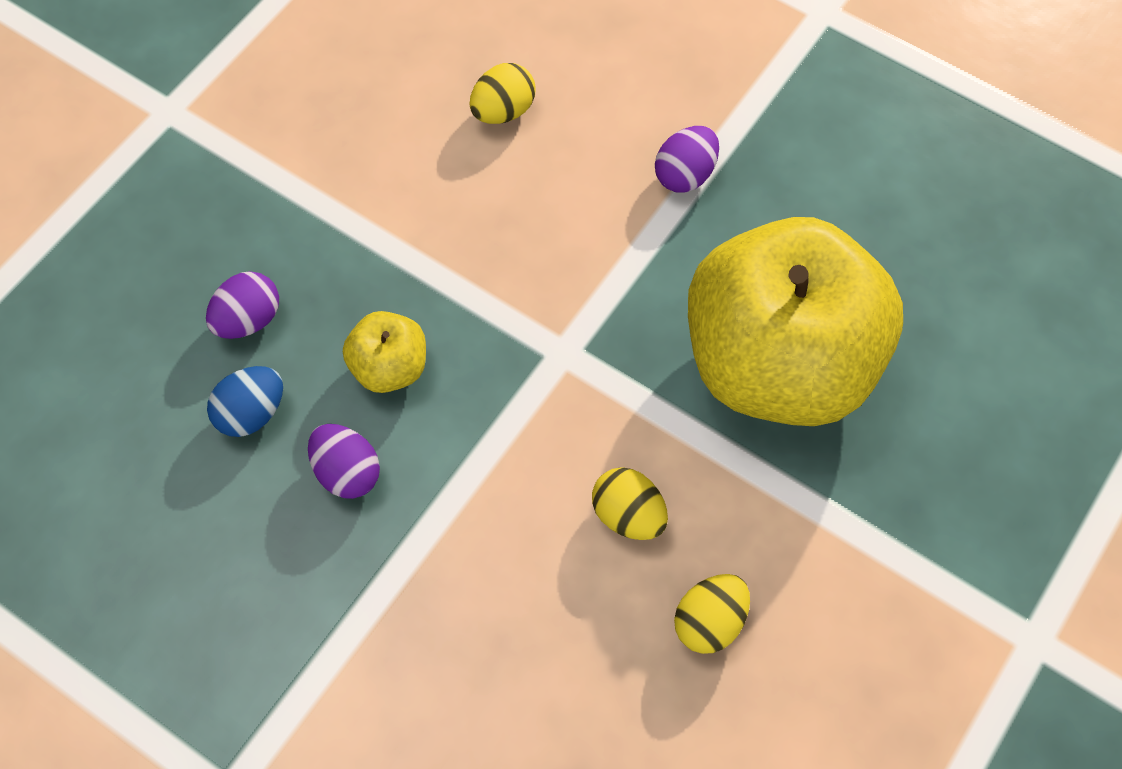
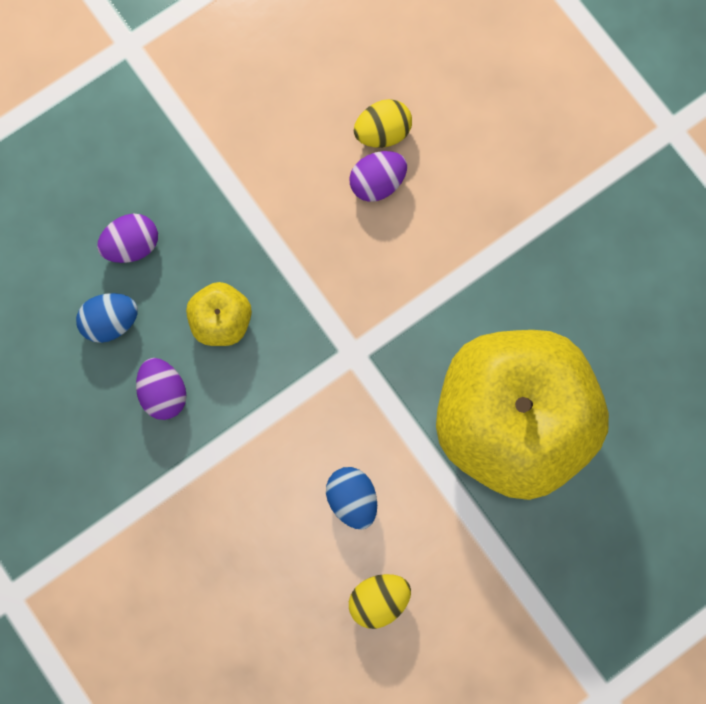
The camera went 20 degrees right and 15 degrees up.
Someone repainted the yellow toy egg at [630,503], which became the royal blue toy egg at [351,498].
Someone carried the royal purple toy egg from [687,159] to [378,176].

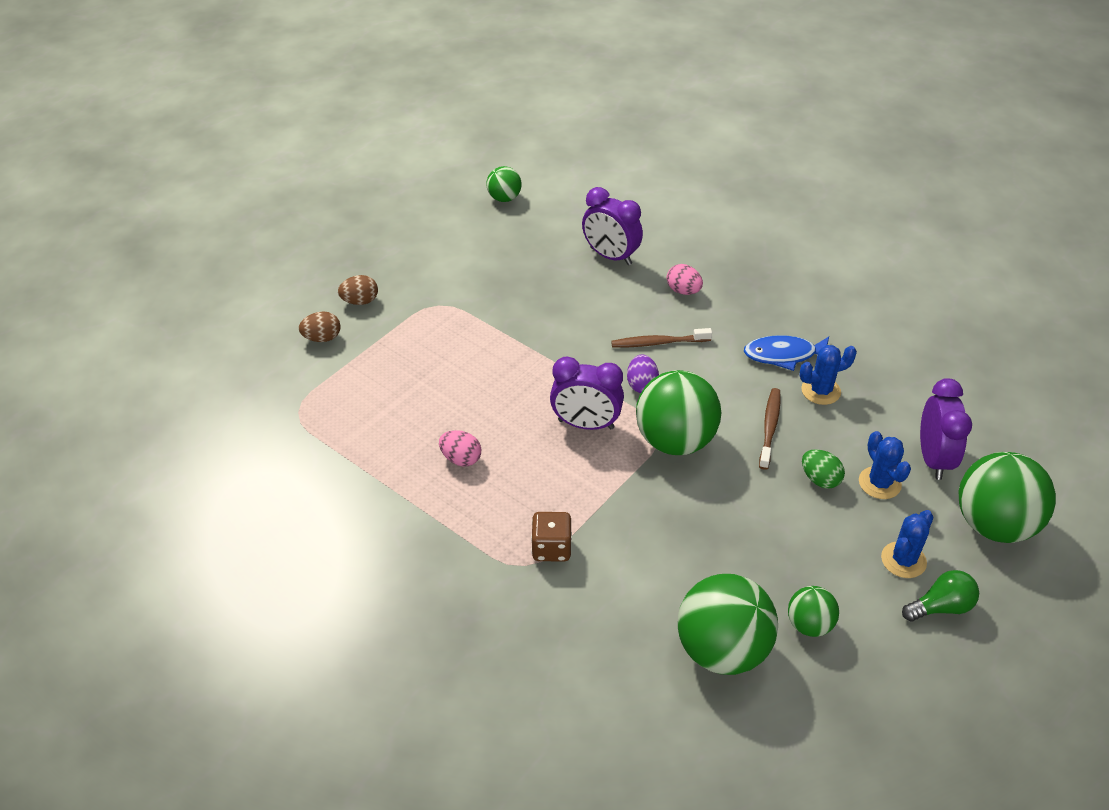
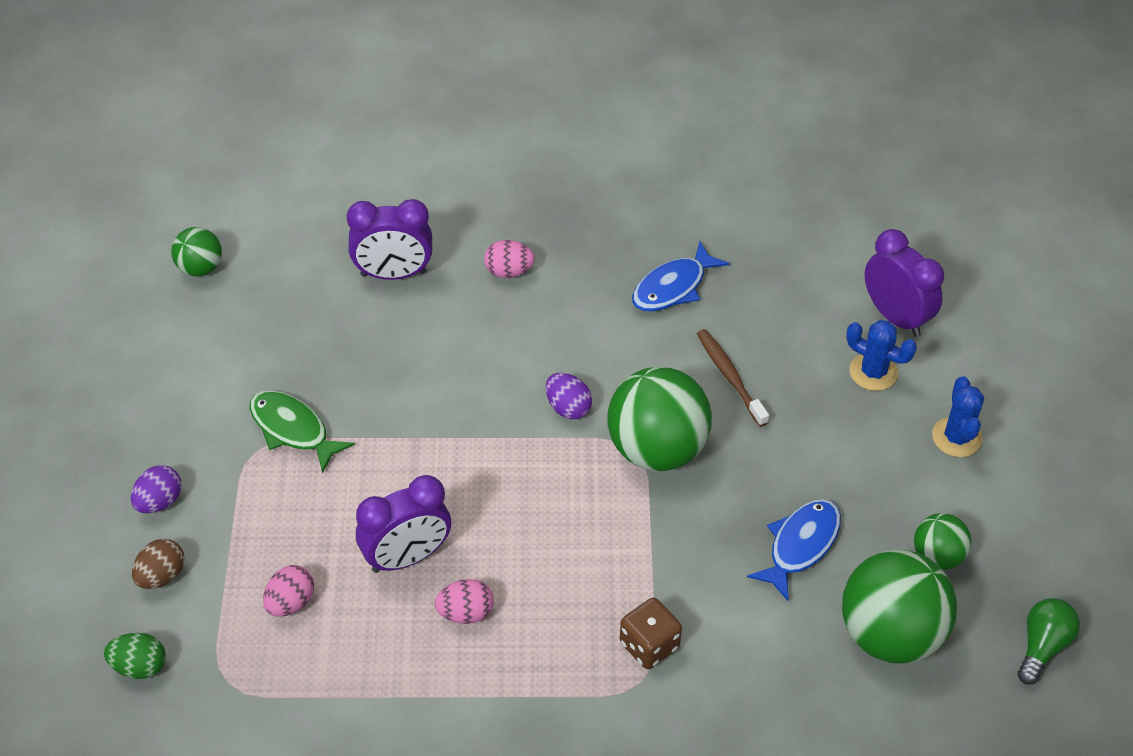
The camera went 40 degrees left and 5 degrees up.
Someone carried the leaf-green toy egg from [823,469] to [135,656].
Someone repainted the russet toy egg at [358,290], which became the royal purple toy egg at [156,489].
Someone put down the leaf-green toy fish at [302,431].
Someone put down the rose-pink toy egg at [288,591].
Someone carried the royal purple alarm clock from [587,393] to [403,524].
Someone put down the royal blue toy fish at [794,550].
Someone carried the leaf-green bulb from [940,596] to [1048,641].
Someone took away the russet tooth brush at [661,337].
Someone took away the royal blue cactus at [828,375].
Someone took away the leaf-green play ball at [1007,497].

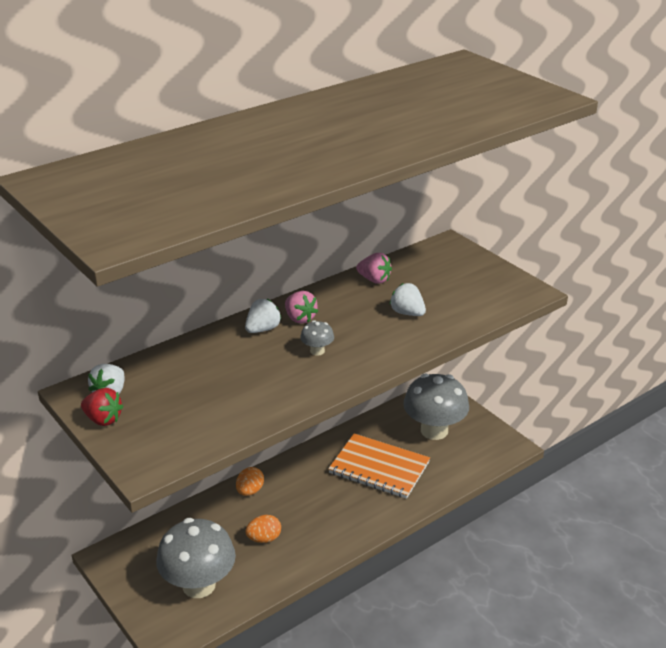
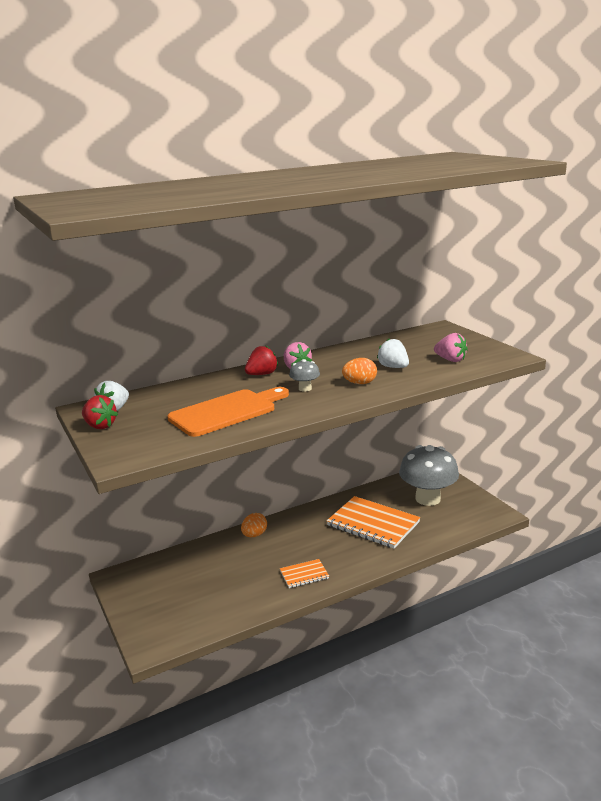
The camera went 10 degrees right and 10 degrees down.
Someone put down the bright orange cutting board at [228,412].
Someone repainted the snow-white strawberry at [263,316], which became the scarlet strawberry at [261,360].
Someone put down the bright orange notebook at [304,573].
Someone carried the bright orange toy egg from [263,529] to [359,371].
Someone carried the rose-pink strawberry from [374,268] to [451,347].
Someone took away the ash-grey mushroom at [196,558].

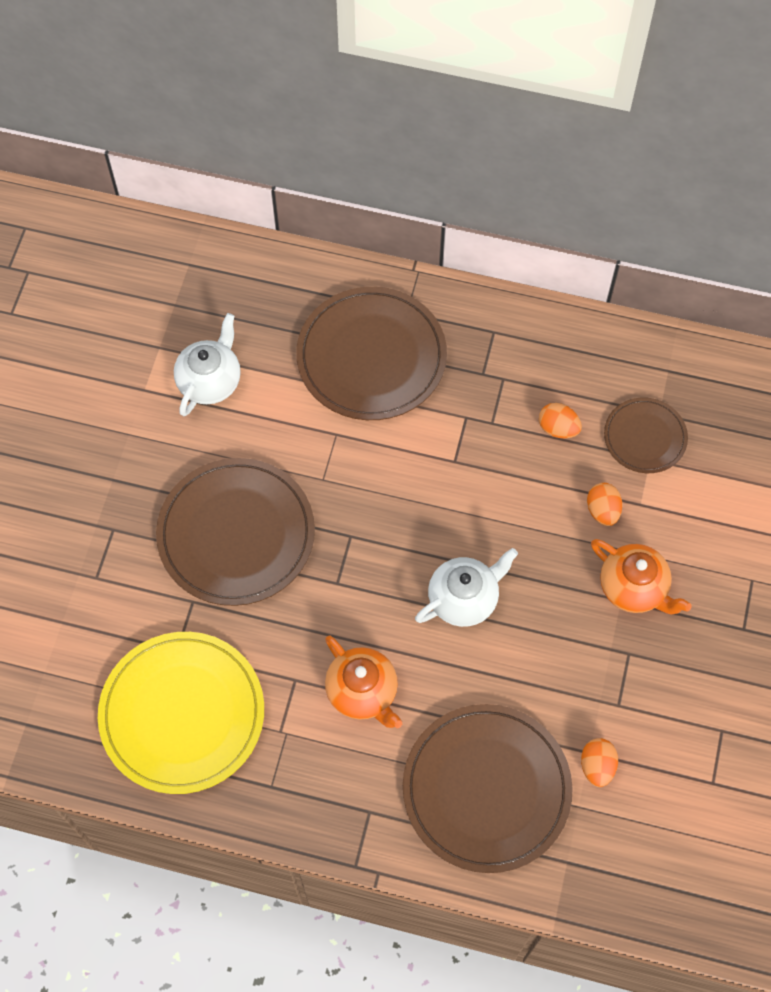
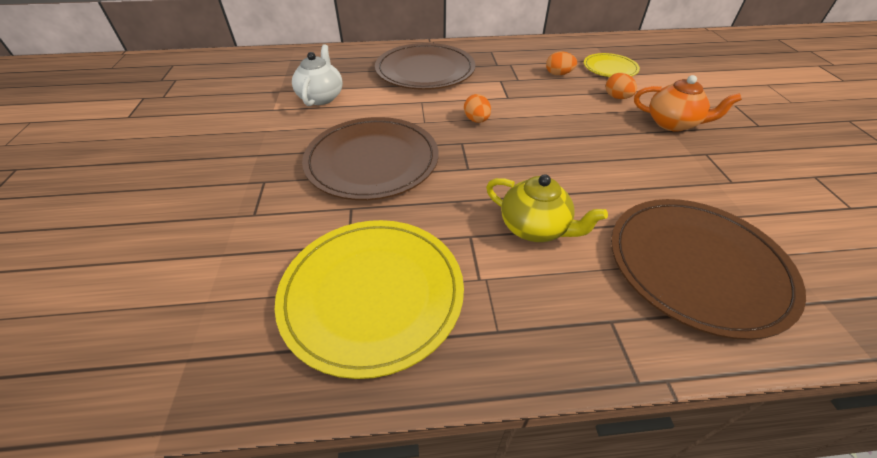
The camera went 20 degrees left and 20 degrees down.
Someone carried the bright orange toy egg from [599,762] to [477,108].
Someone repainted the bright orange tea pot at [363,682], which became the yellow tea pot at [547,208].
Someone repainted the russet dinner plate at [646,435], which became the yellow dinner plate at [612,65].
Someone took away the snow-white tea pot at [466,587].

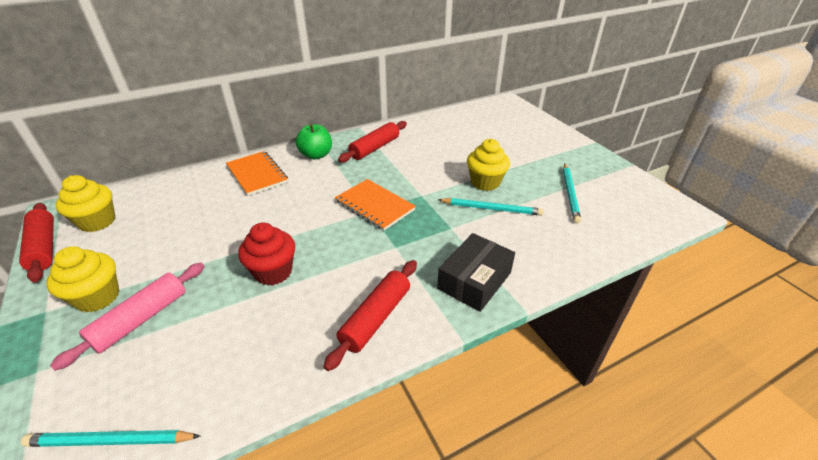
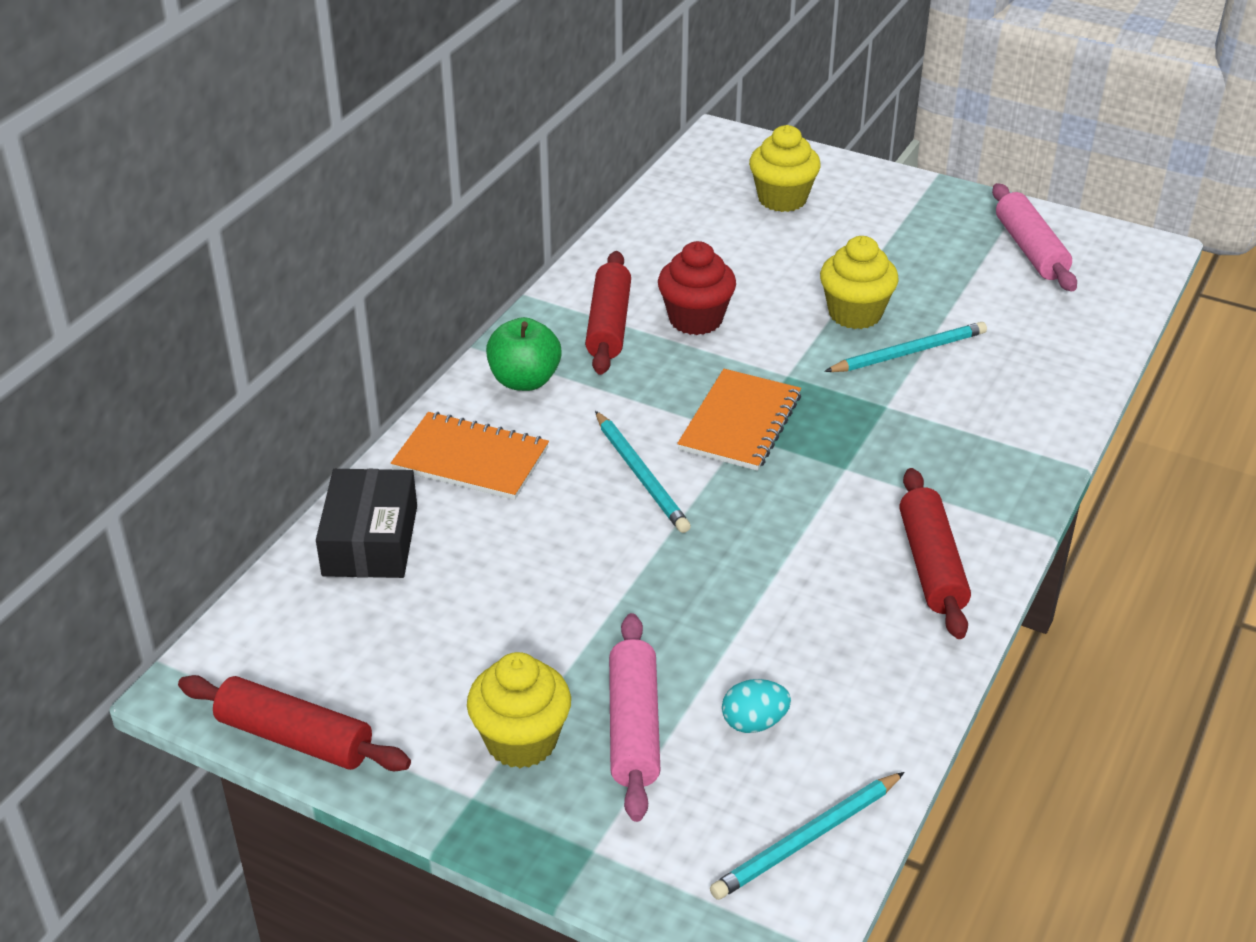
The camera went 35 degrees left and 0 degrees up.
Someone carried the jet-black parcel from [476,272] to [366,523].
Someone carried the turquoise lead pencil from [572,193] to [643,472].
Someone carried the scarlet fairy cake from [266,253] to [697,288].
Someone rotated the bright orange notebook at [375,205] by 75 degrees counterclockwise.
Someone put down the turquoise toy egg at [756,706].
Someone carried the yellow fairy cake from [85,203] to [785,168].
Someone put down the rose-pink rolling pin at [1034,237].

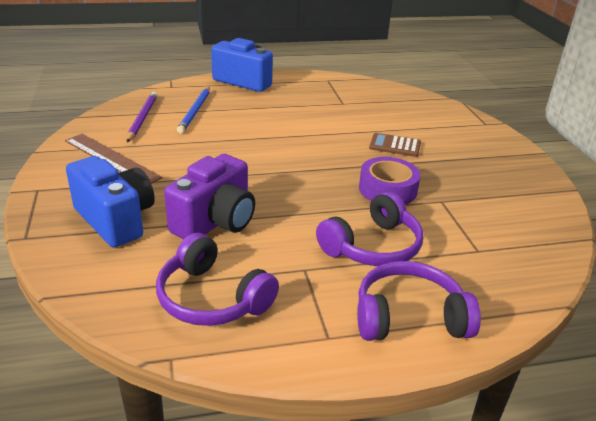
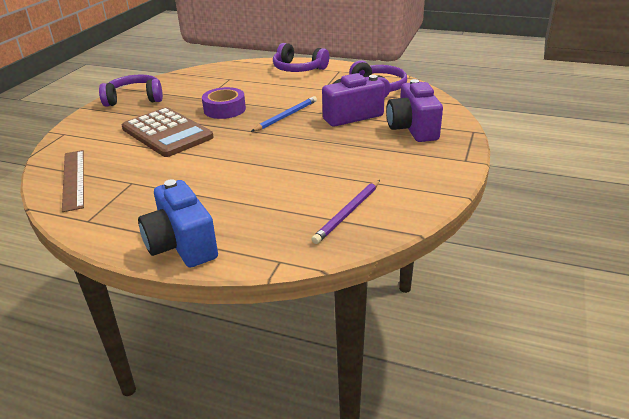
The camera went 145 degrees left and 0 degrees up.
Someone carried the russet ruler from [114,159] to [73,181].
Someone carried the royal purple headset from [369,228] to [131,91].
Someone scaled the russet pocket calculator at [395,145] by 2.07.
Someone carried the royal blue lead pencil from [193,110] to [284,114].
Someone repainted the royal blue photo camera at [110,202], which became the royal purple photo camera at [414,110].

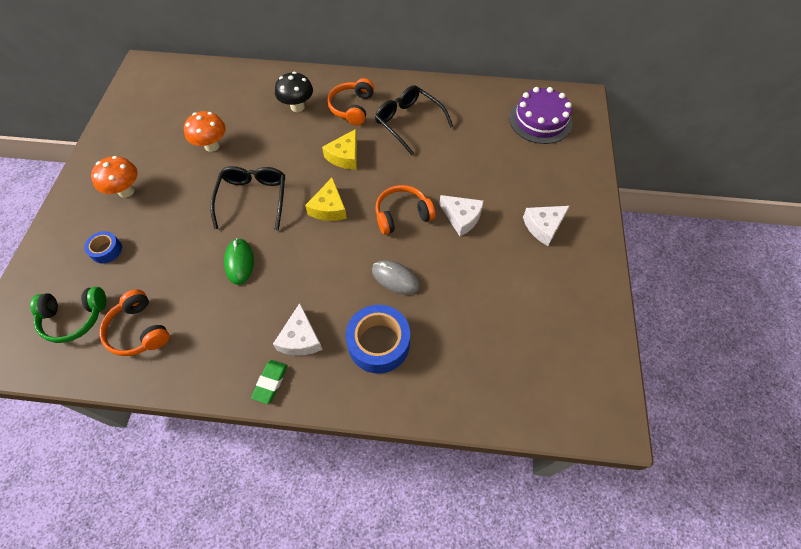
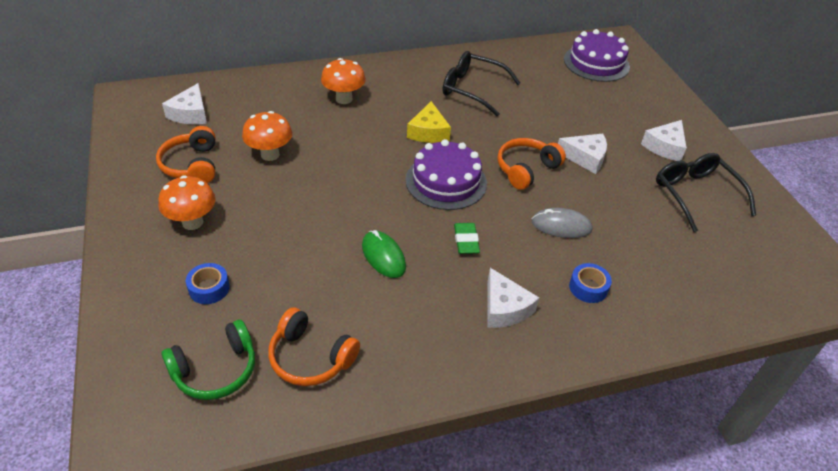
The camera went 25 degrees left and 15 degrees down.
Someone carried the bright orange headset from [350,102] to [185,154].
Someone put down the snow-white piece of cheese at [184,103].
Someone repainted the jet-black mushroom at [294,92], which became the bright orange mushroom at [343,81].
Someone swapped the yellow piece of cheese at [326,199] for the royal purple layer cake at [446,174].
Someone carried the leaf-green pencil eraser from [269,382] to [467,238].
Someone scaled the royal blue sticky tape at [378,339] by 0.54.
Someone carried the jet-black glasses from [247,198] to [706,192].

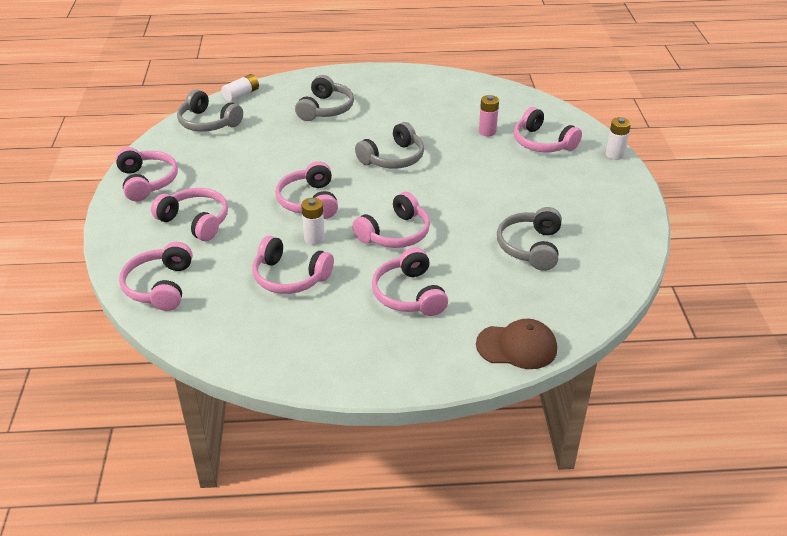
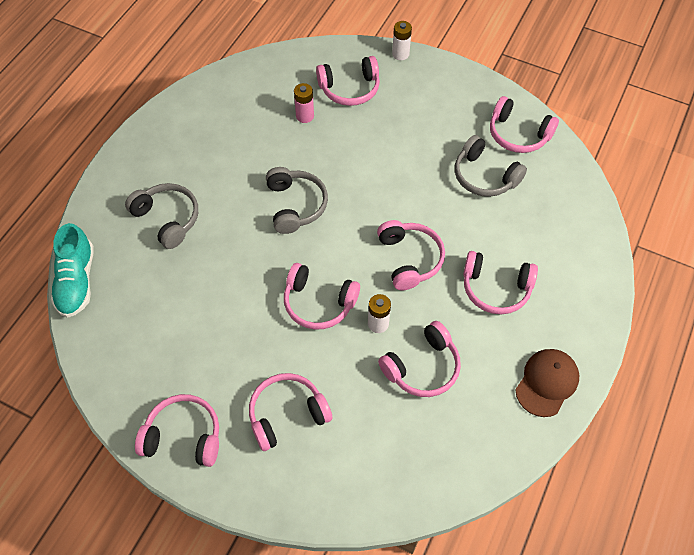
The camera went 60 degrees left and 20 degrees up.
Someone swapped the snow-white AA battery at [240,88] for the turquoise sneaker at [72,270].
Someone carried the rose-pink headset from [156,276] to [524,124].
Someone carried the russet peaked cap from [516,344] to [547,383].
Someone took away the ash-grey headset at [210,110].

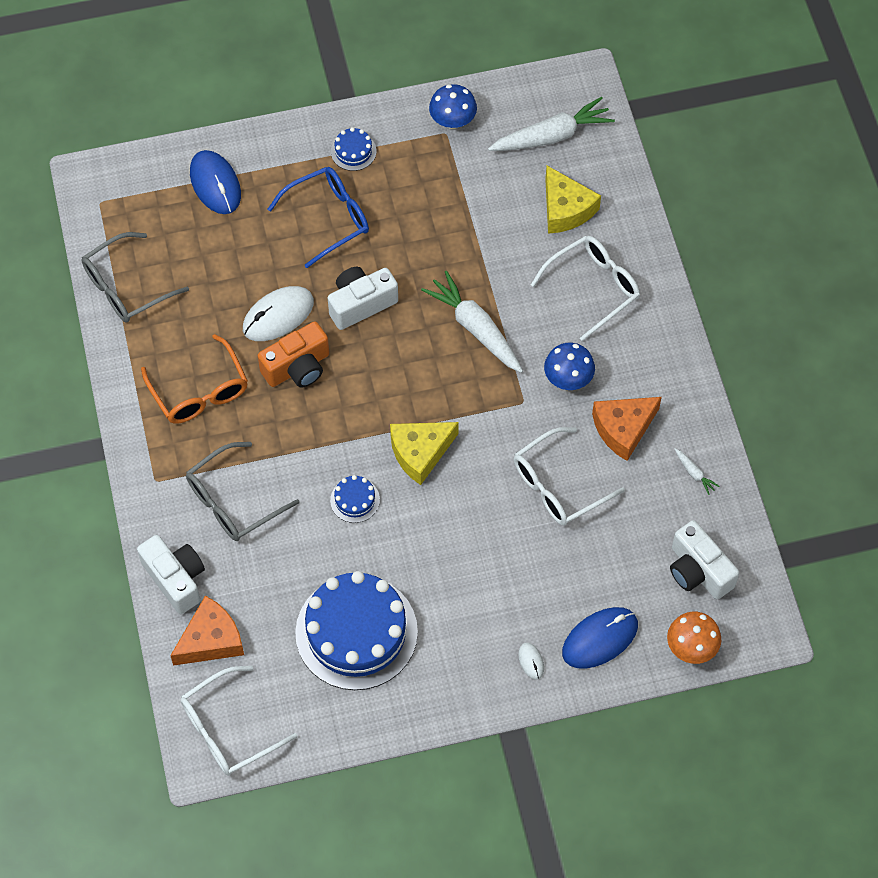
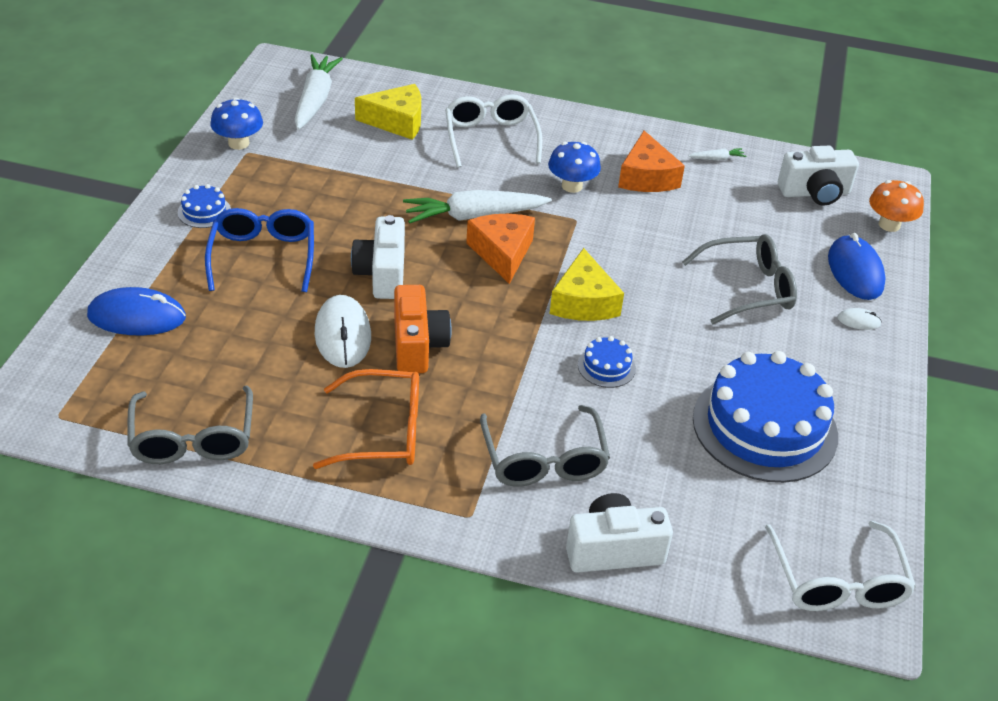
The camera went 65 degrees left and 20 degrees down.
Someone carried the bright orange piece of cheese from [207,631] to [500,249].
Someone put down the ash-grey glasses at [739,279].
Someone took away the snow-white glasses at [569,476].

